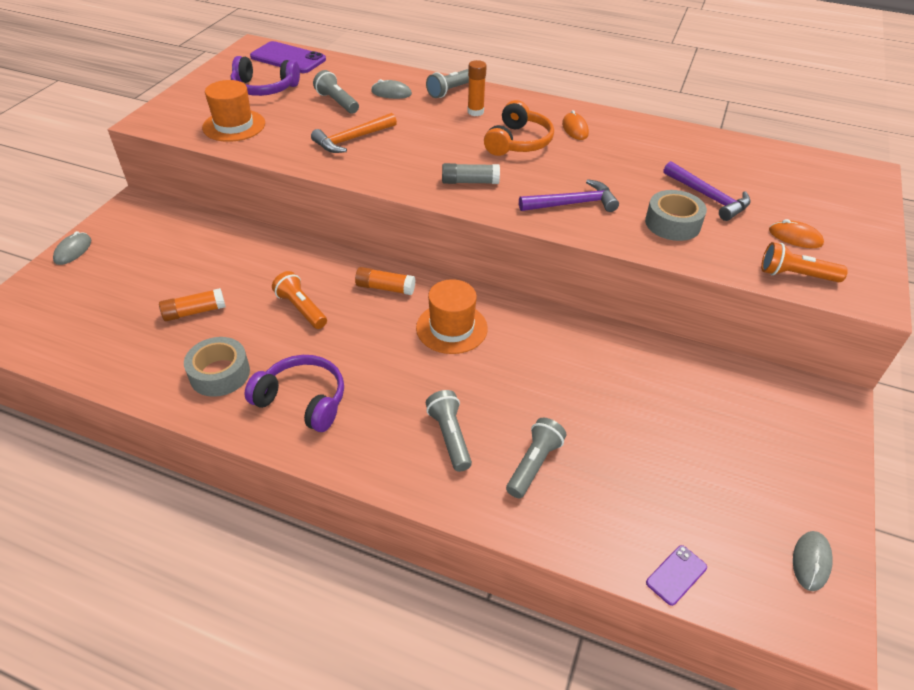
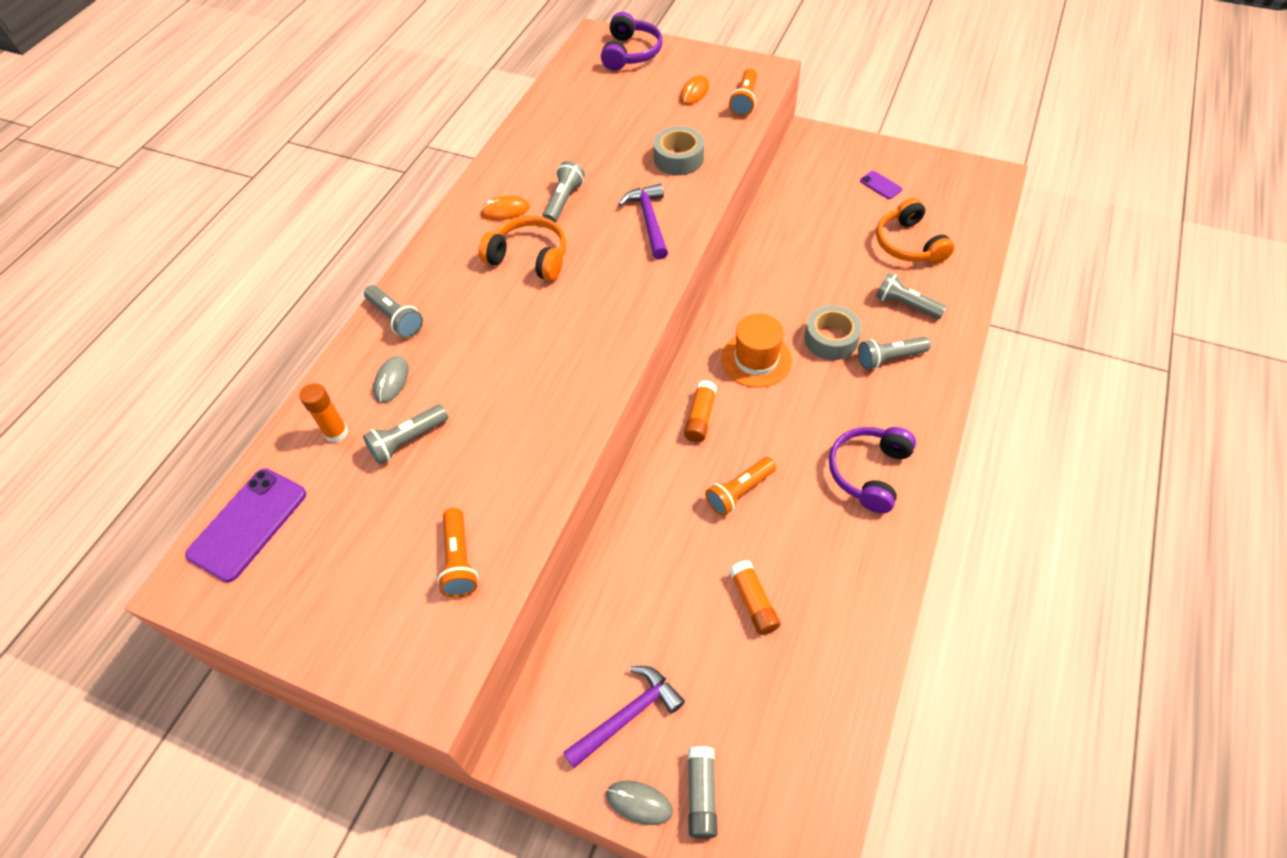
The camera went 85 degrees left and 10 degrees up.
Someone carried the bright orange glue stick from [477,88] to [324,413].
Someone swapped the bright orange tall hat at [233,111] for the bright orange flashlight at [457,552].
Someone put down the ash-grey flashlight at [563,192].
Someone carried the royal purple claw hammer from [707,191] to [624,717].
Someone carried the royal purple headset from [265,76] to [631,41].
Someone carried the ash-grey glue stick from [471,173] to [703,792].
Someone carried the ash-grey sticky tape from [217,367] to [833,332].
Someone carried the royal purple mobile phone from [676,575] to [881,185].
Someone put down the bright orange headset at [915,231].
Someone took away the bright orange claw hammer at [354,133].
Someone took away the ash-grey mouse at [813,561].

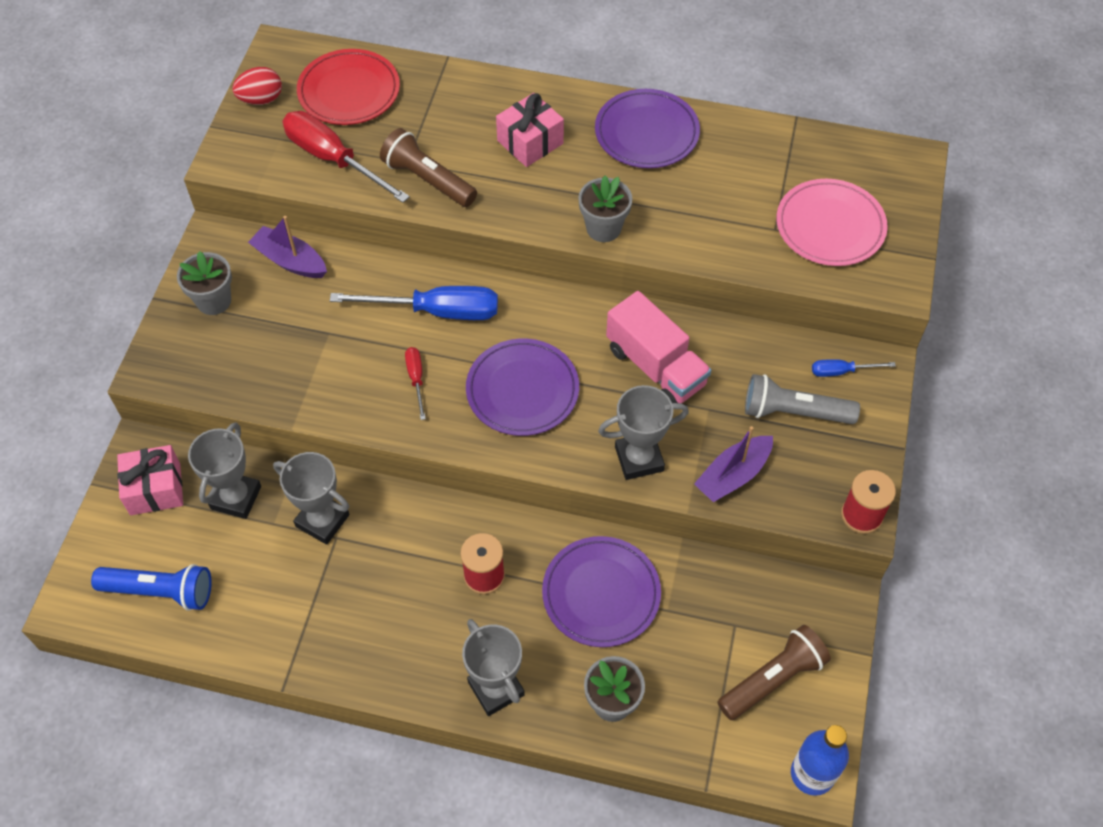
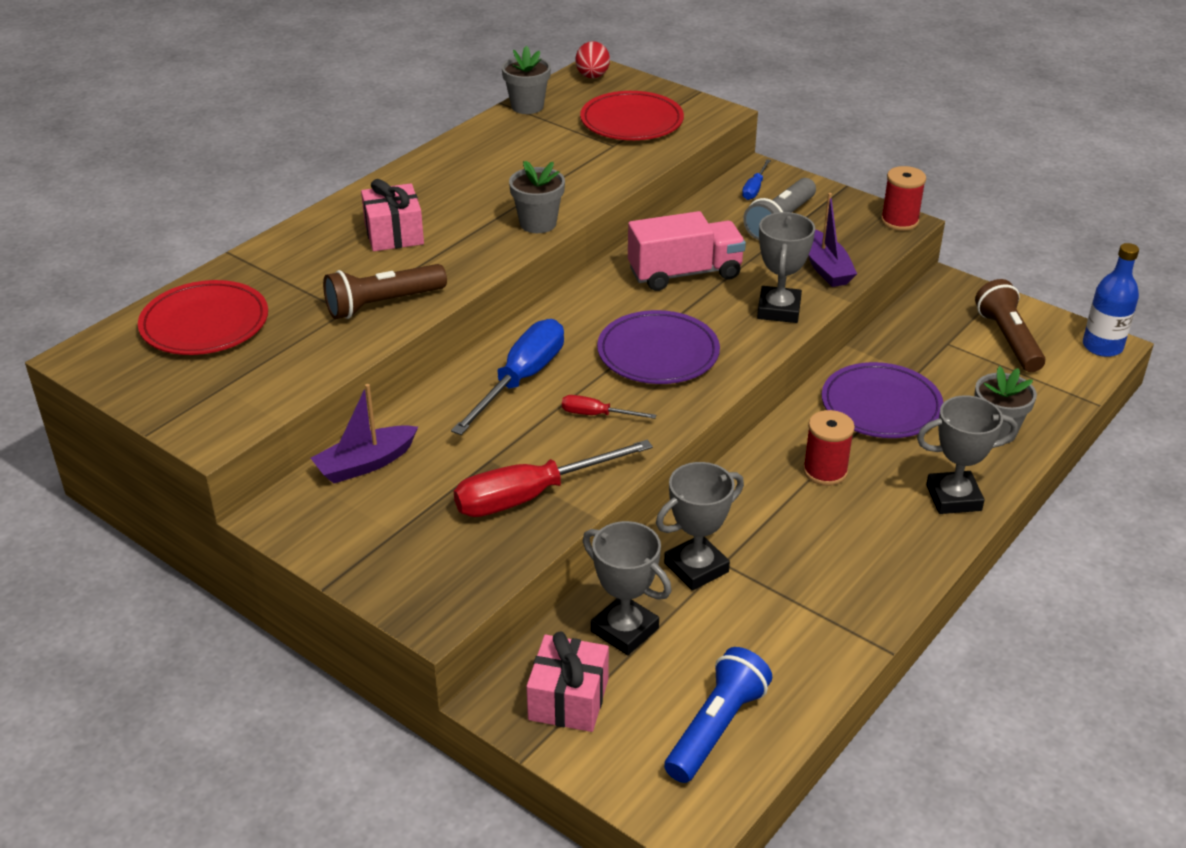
The camera went 65 degrees left and 20 degrees down.
Someone carried the scarlet flat screwdriver from [346,157] to [553,478].
Someone carried the ash-grey potted plant from [204,283] to [526,80].
Someone carried the scarlet toy egg from [257,86] to [592,59].
Someone repainted the rose-pink dinner plate at [832,222], which became the scarlet dinner plate at [632,115].
Someone took away the royal purple dinner plate at [647,128].

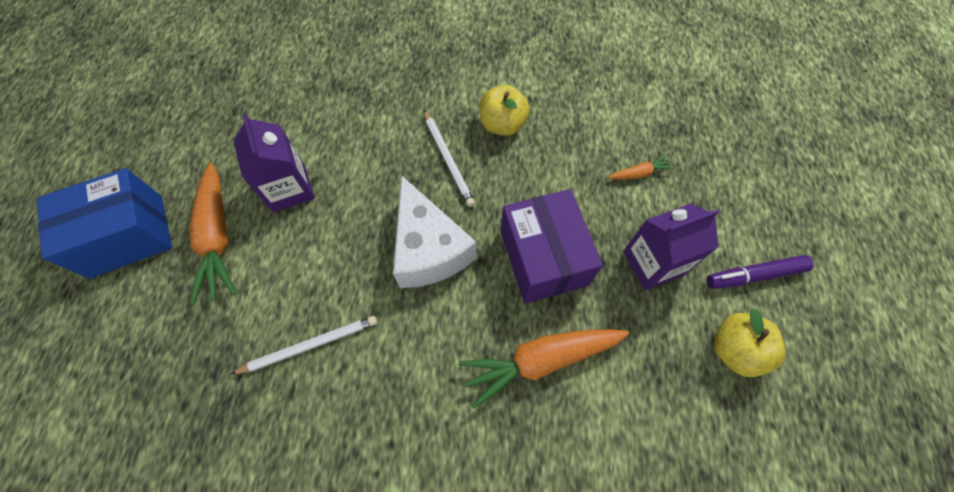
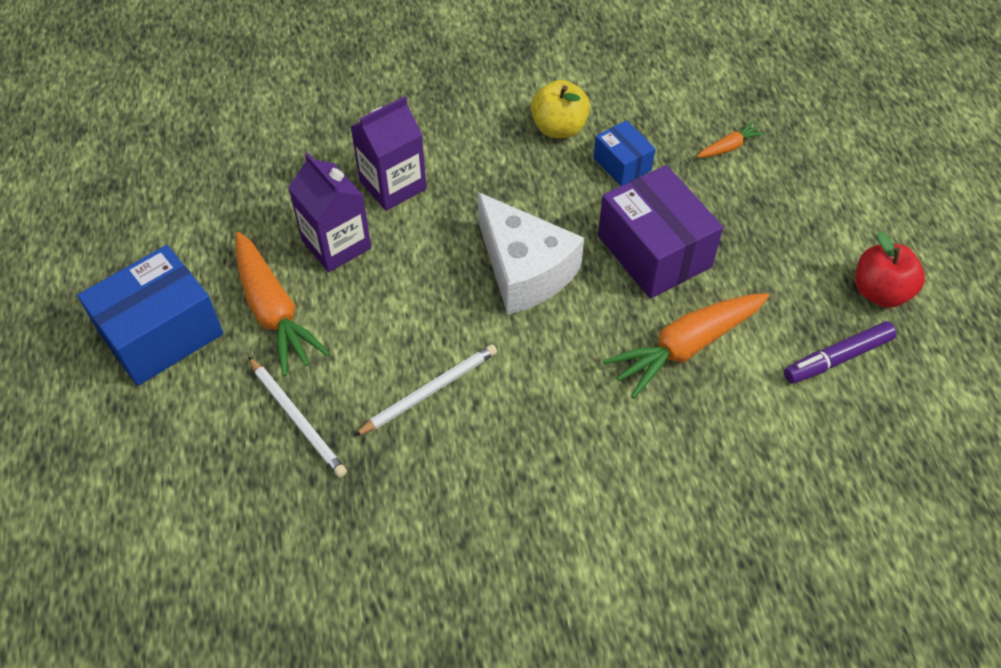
The camera went 15 degrees left and 10 degrees down.
Someone carried the snow-white lead pencil from [449,158] to [297,417].
Someone carried the royal purple milk carton from [671,247] to [389,153].
Someone put down the royal blue parcel at [624,153].
Someone carried the royal purple marker pen from [760,272] to [840,352].
Someone repainted the yellow toy apple at [749,342], which became the scarlet toy apple at [890,269].

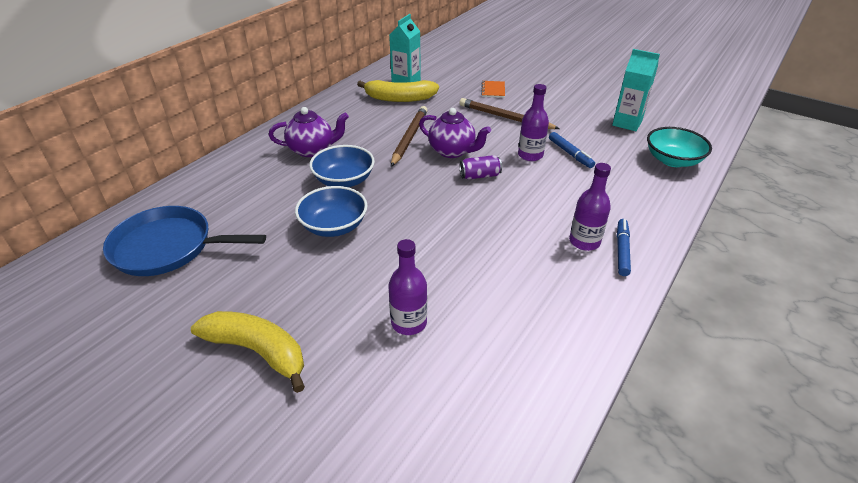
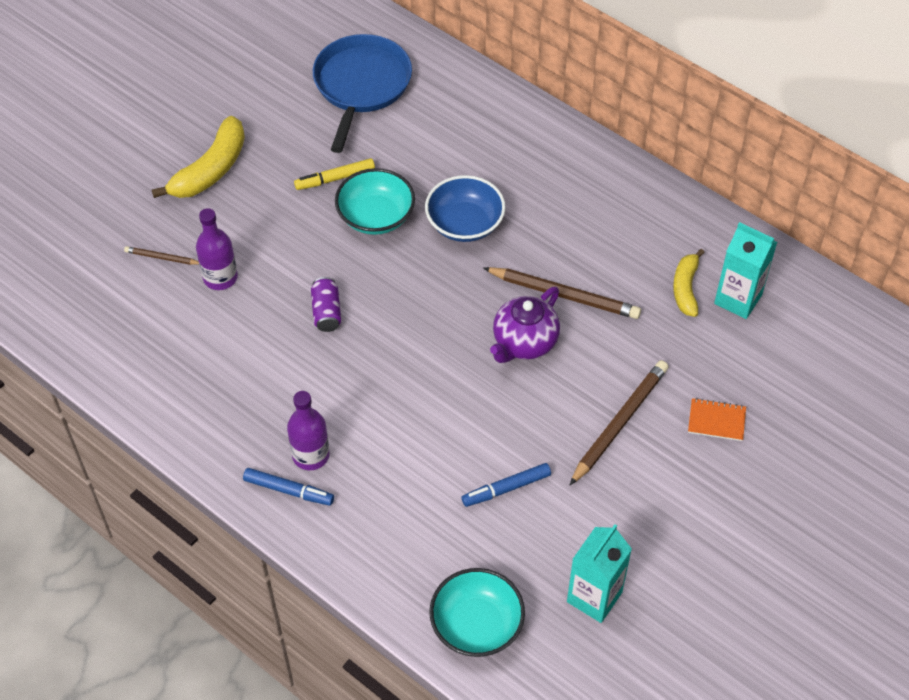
The camera went 95 degrees right and 15 degrees up.
Someone put down the russet lead pencil at [161,255].
Someone put down the yellow marker pen at [334,174].
Someone carried the royal purple soda can from [481,167] to [326,304].
Someone repainted the royal blue serving bowl at [331,211], which became the turquoise serving bowl at [375,201].
Someone scaled the yellow banana at [398,91] by 0.63.
Someone took away the royal purple tea pot at [309,132].
Someone took away the royal purple drink bottle at [533,122].

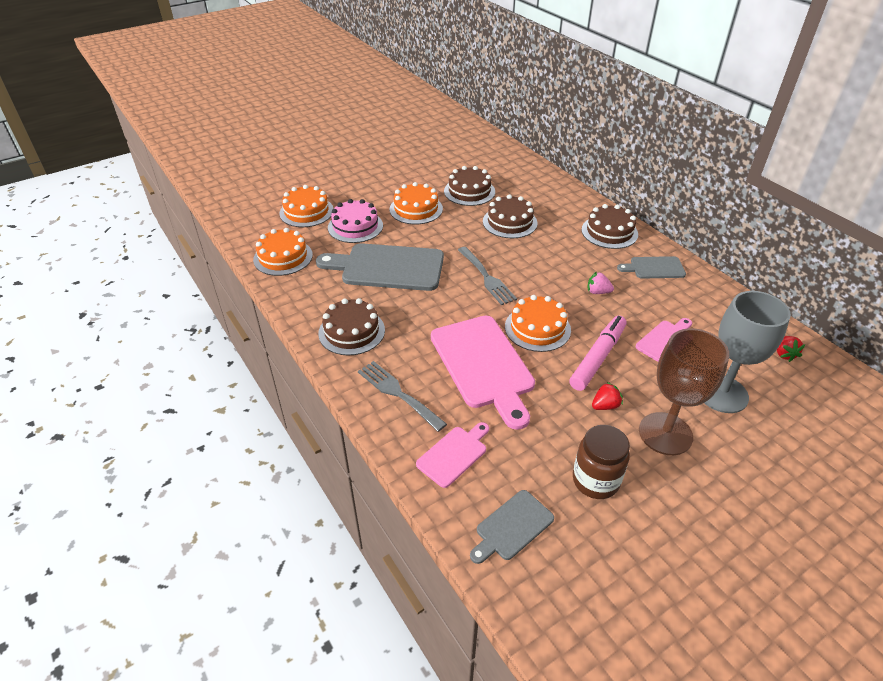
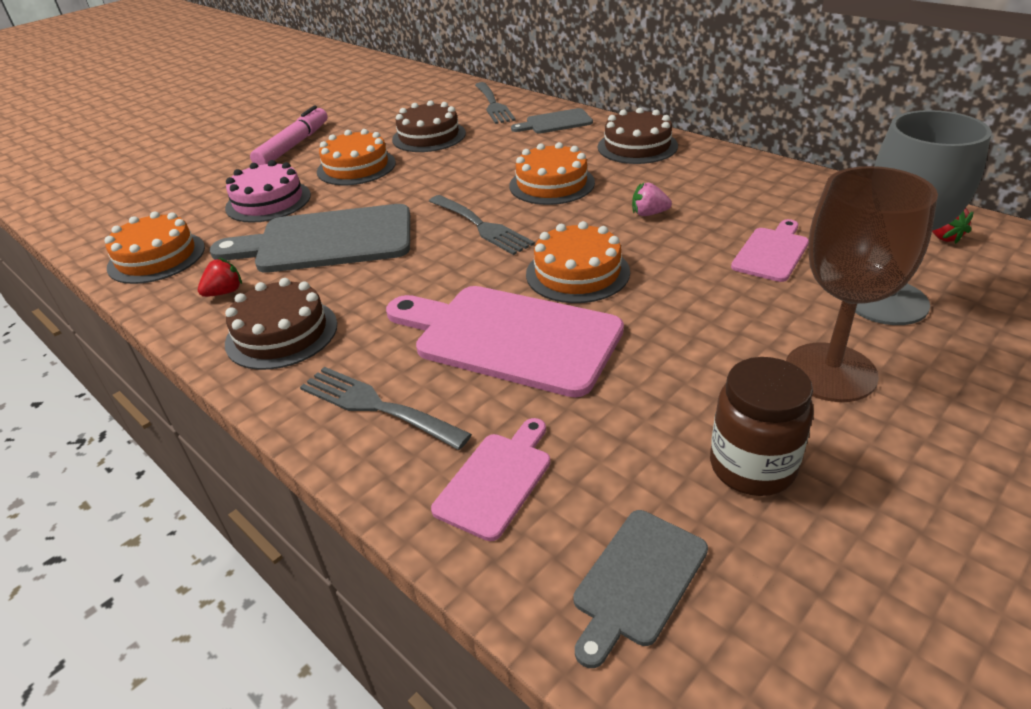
The camera went 10 degrees left and 5 degrees down.
Someone carried the scarlet strawberry from [607,396] to [220,277].
Someone carried the rose-pink marker pen from [597,353] to [289,135].
Someone rotated the rose-pink cutting board at [483,373] by 150 degrees clockwise.
Someone put down the ash-grey fork at [495,103].
Someone carried the bright orange layer cake from [306,206] to [552,173].
Someone carried the ash-grey cutting board from [651,267] to [552,121].
Someone took away the russet layer cake at [510,216].

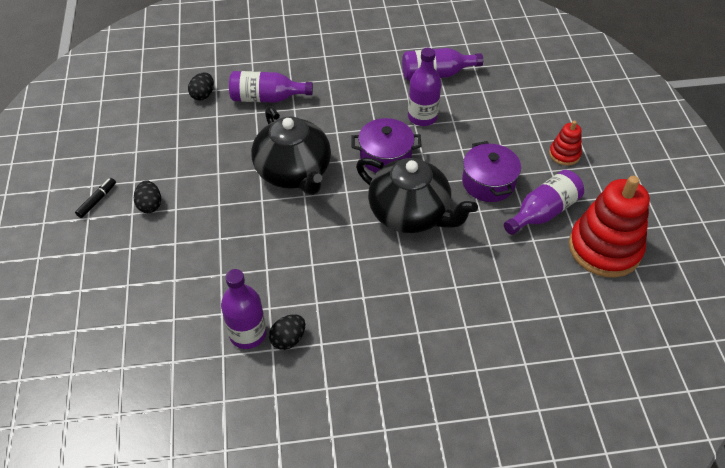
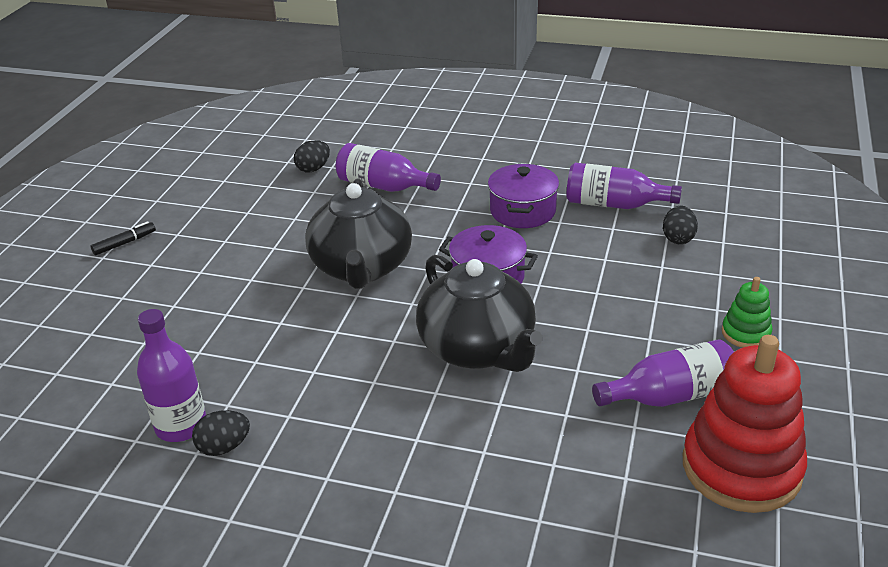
The camera went 25 degrees right and 15 degrees down.
Someone carried the royal purple pot from [491,171] to [523,196].
Someone carried the jet-black toy egg from [147,197] to [680,225].
Someone repainted the scarlet stacking toy at [565,143], which became the leaf-green stacking toy at [747,312].
Someone took away the royal purple drink bottle at [424,87].

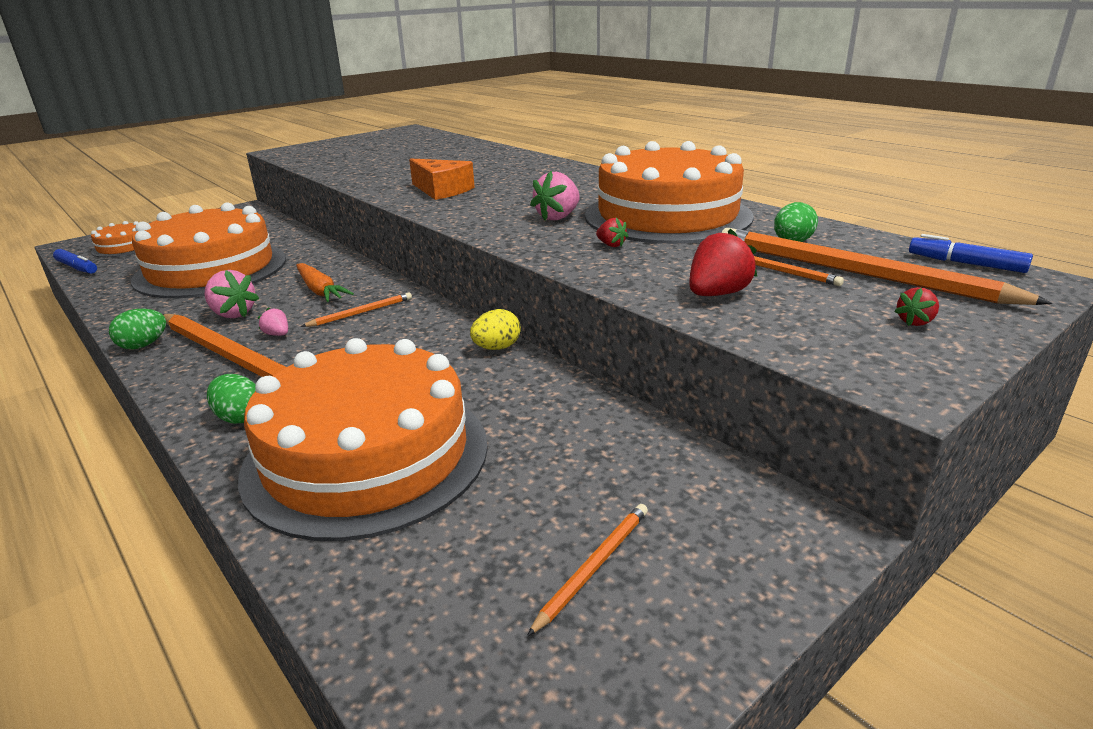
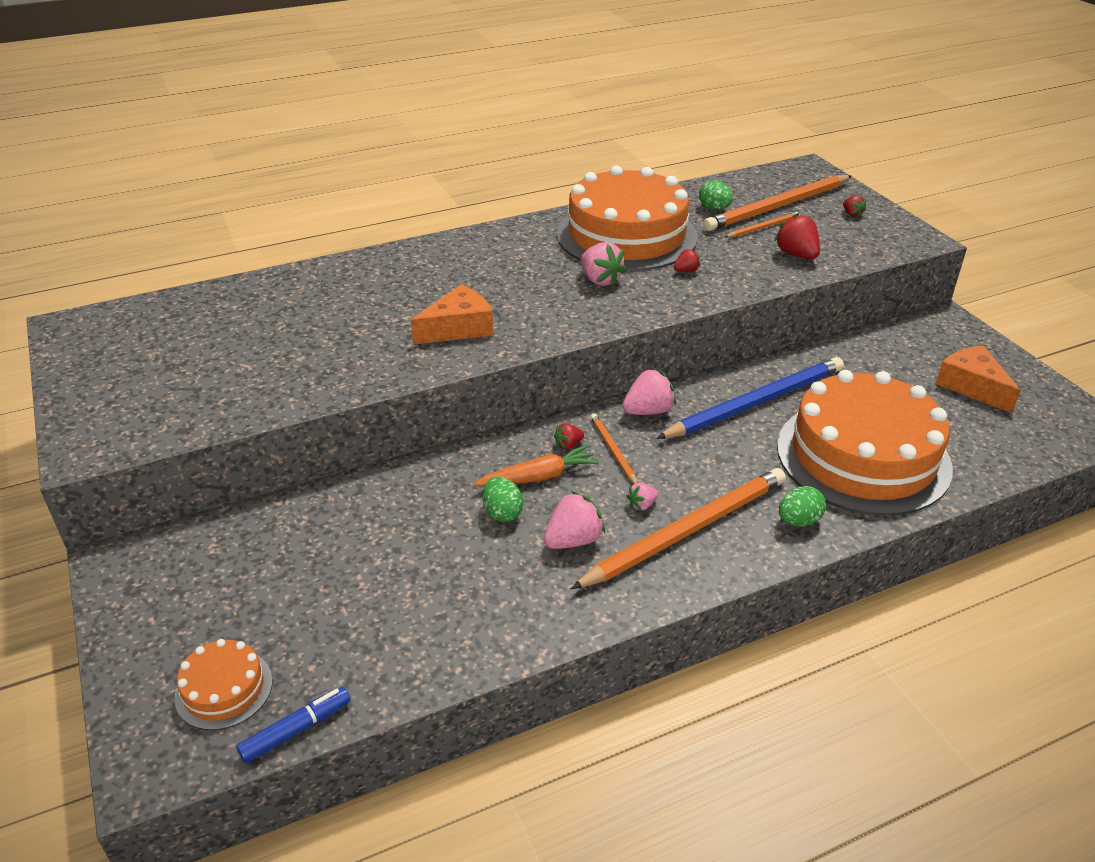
The camera went 75 degrees left and 10 degrees up.
Someone carried the leaf-green toy egg from [137,329] to [503,499].
Someone put down the scarlet strawberry at [569,436].
Someone put down the rose-pink strawberry at [649,391].
Someone put down the royal blue lead pencil at [750,398].
Someone swapped the bright orange lead pencil at [587,570] for the bright orange piece of cheese at [978,379].
Someone took away the bright orange layer cake at [208,250].
Someone took away the yellow toy egg at [495,329].
Someone took away the royal blue marker pen at [971,253].

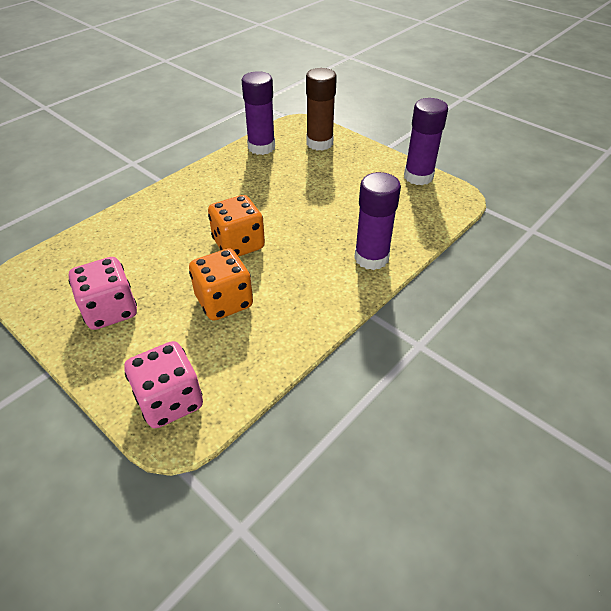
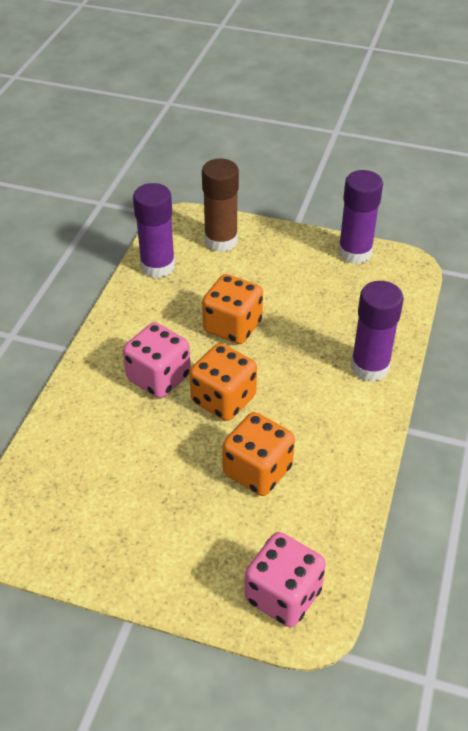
The camera went 25 degrees left and 0 degrees up.
Someone carried the rose-pink die from [103,293] to [157,360].
Someone put down the bright orange die at [232,309].

